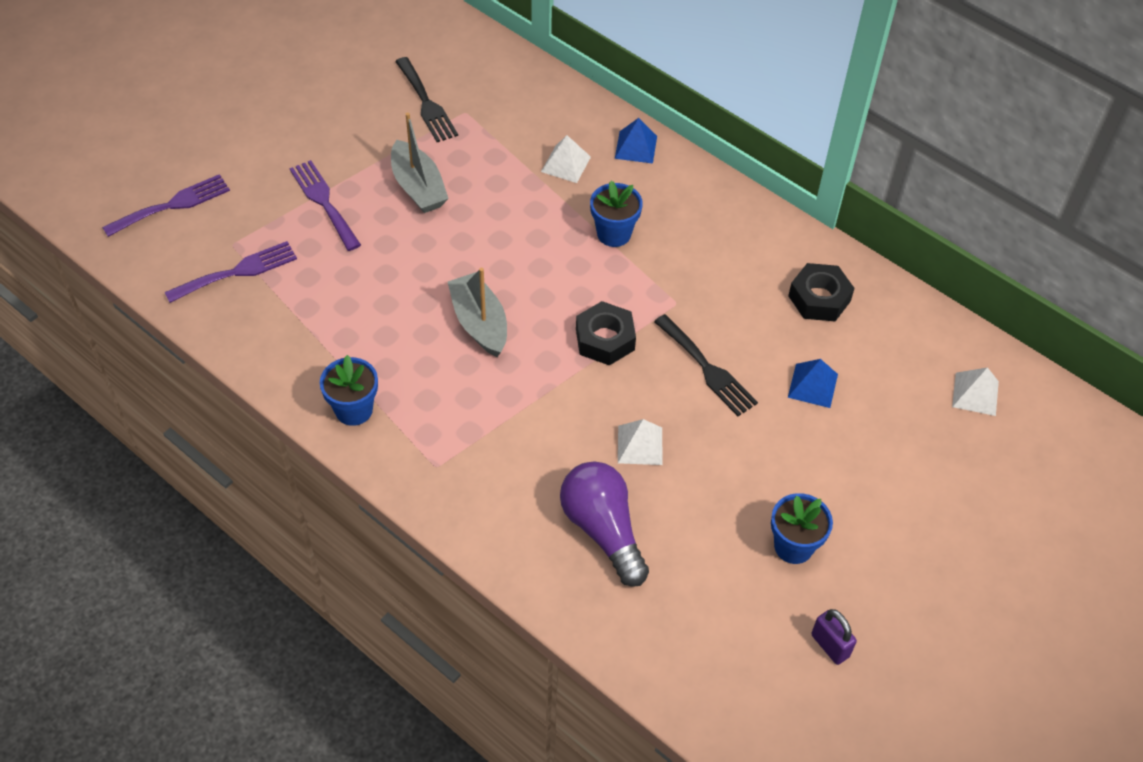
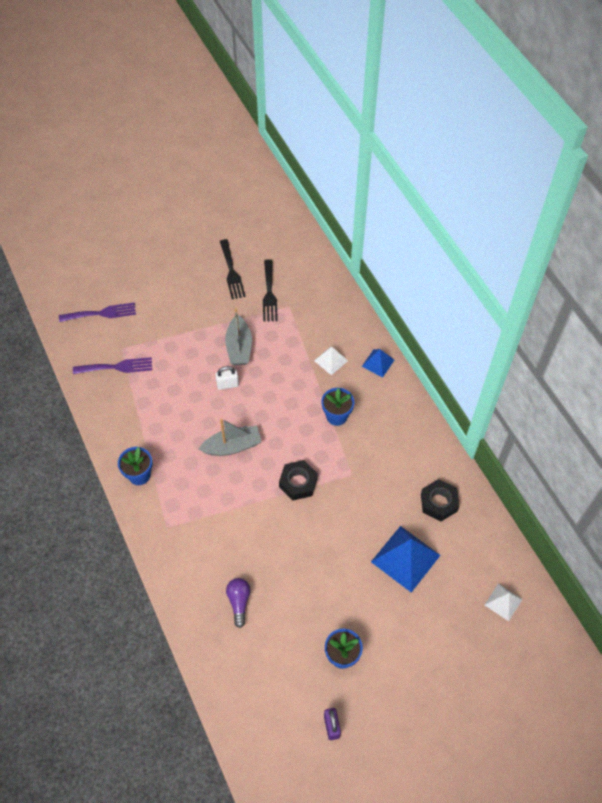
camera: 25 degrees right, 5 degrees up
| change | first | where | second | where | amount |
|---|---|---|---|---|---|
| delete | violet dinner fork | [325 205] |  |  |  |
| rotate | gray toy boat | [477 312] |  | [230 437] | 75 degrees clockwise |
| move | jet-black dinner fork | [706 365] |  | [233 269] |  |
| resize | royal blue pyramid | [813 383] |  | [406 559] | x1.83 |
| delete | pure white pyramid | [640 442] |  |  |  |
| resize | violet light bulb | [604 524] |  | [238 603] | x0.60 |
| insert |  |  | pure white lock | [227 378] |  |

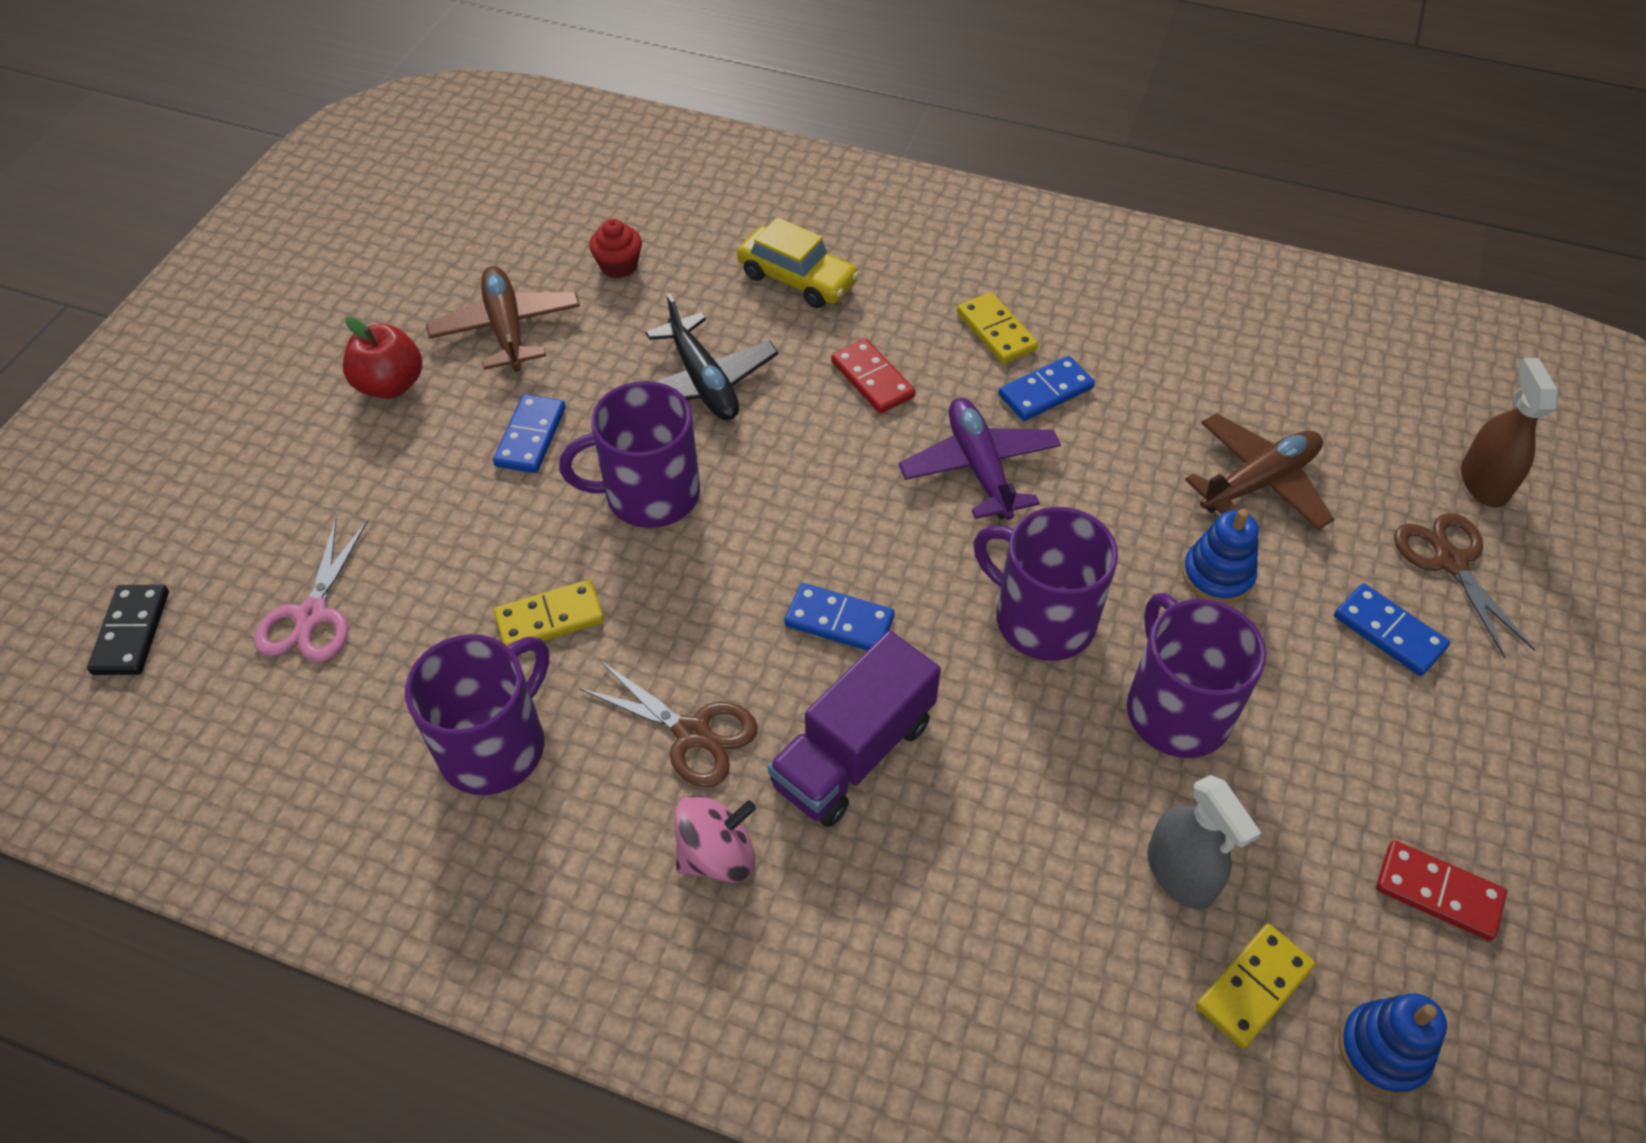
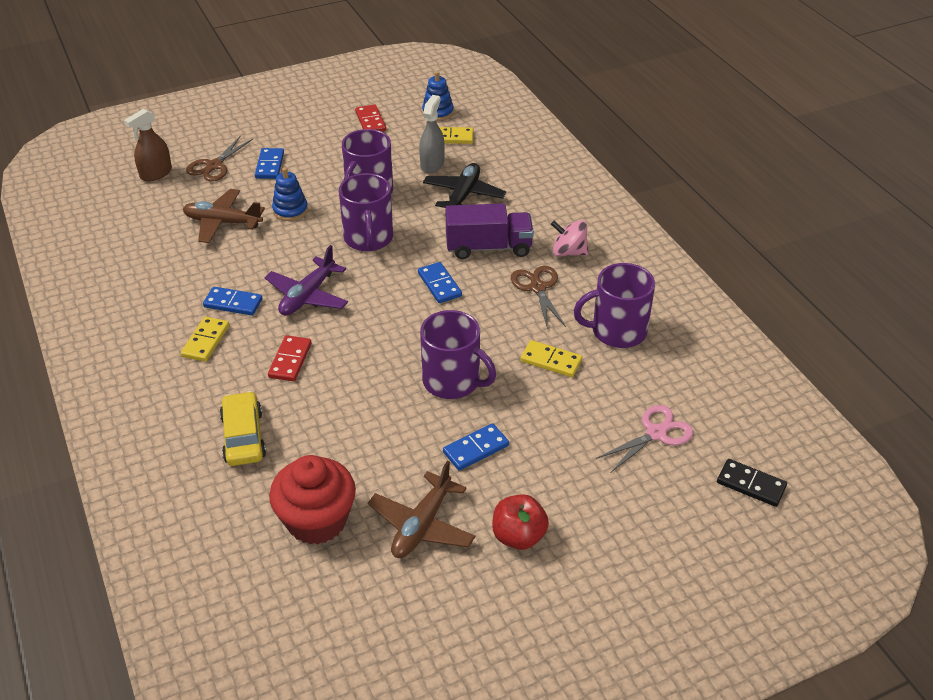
camera: 135 degrees left, 10 degrees down
| change | first | where | second | where | amount |
|---|---|---|---|---|---|
| resize | crimson muffin | [615 248] |  | [312 499] | x2.05 |
| move | jet-black plane | [712 357] |  | [464 185] |  |
| rotate | jet-black domino tile | [128 630] |  | [752 483] | 75 degrees clockwise |

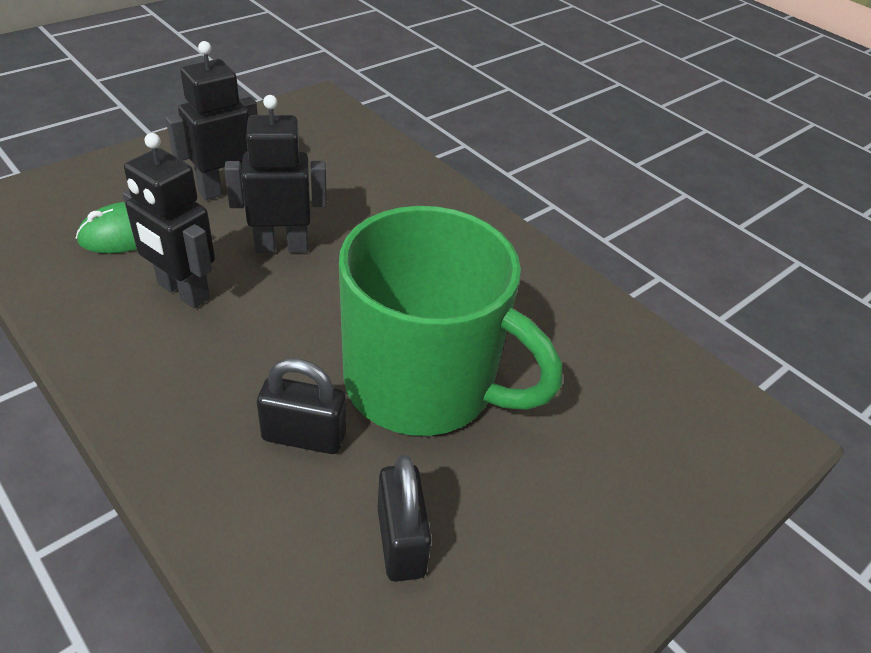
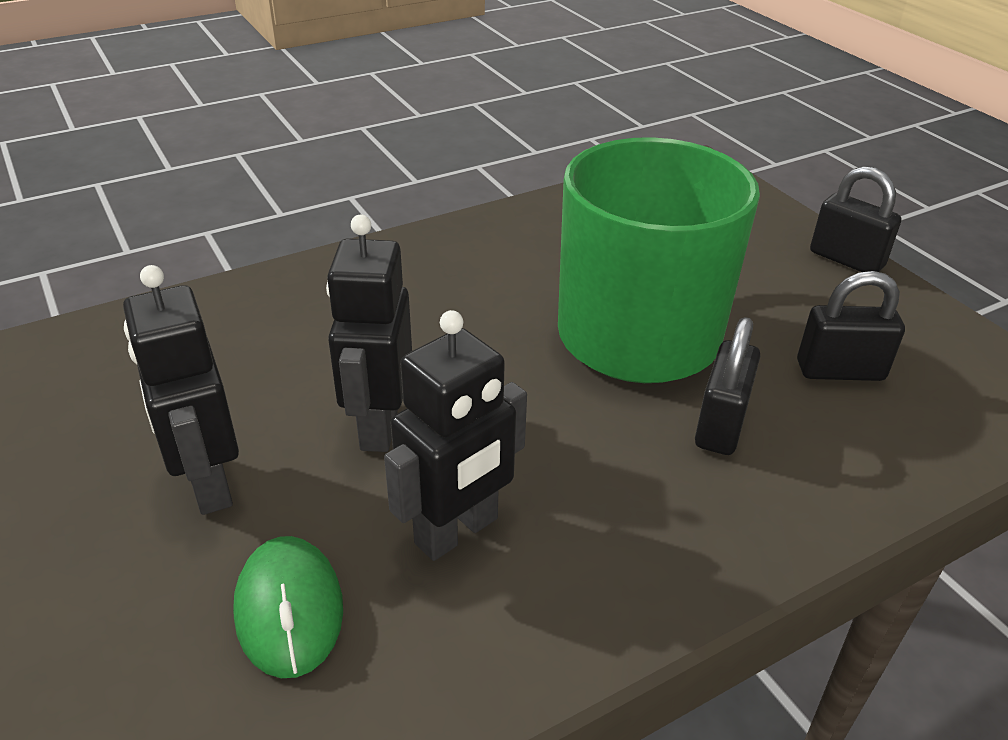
camera: 75 degrees left, 5 degrees down
| change | first | where | second | where | amount |
|---|---|---|---|---|---|
| insert |  |  | jet-black lock | [855 219] |  |

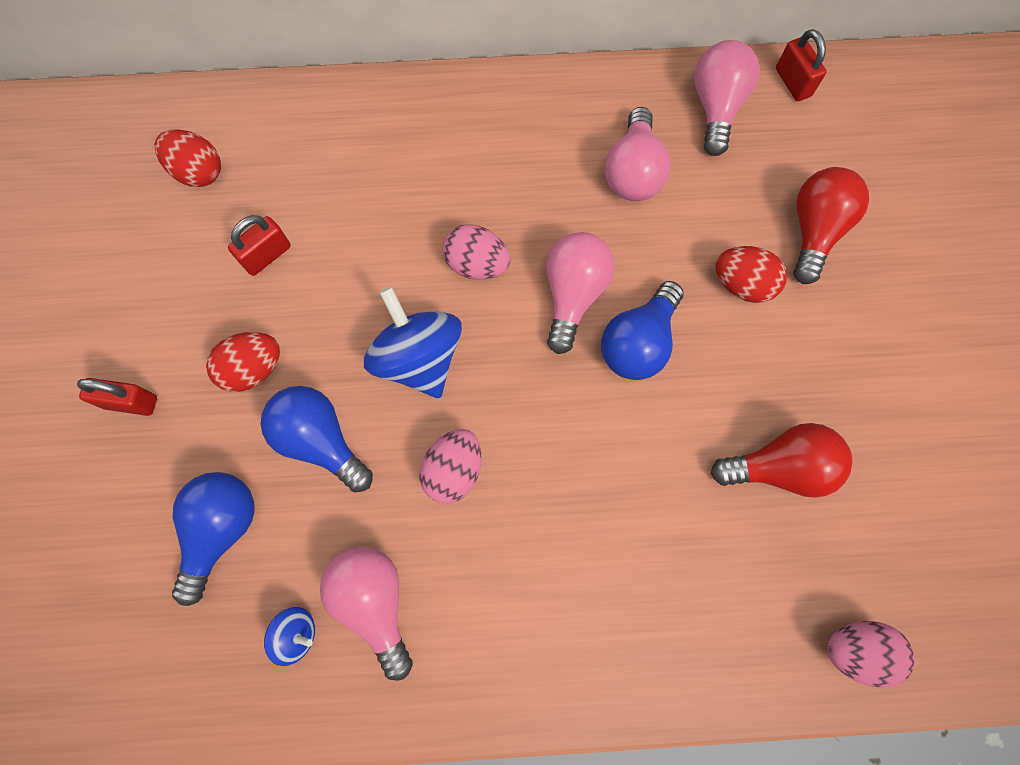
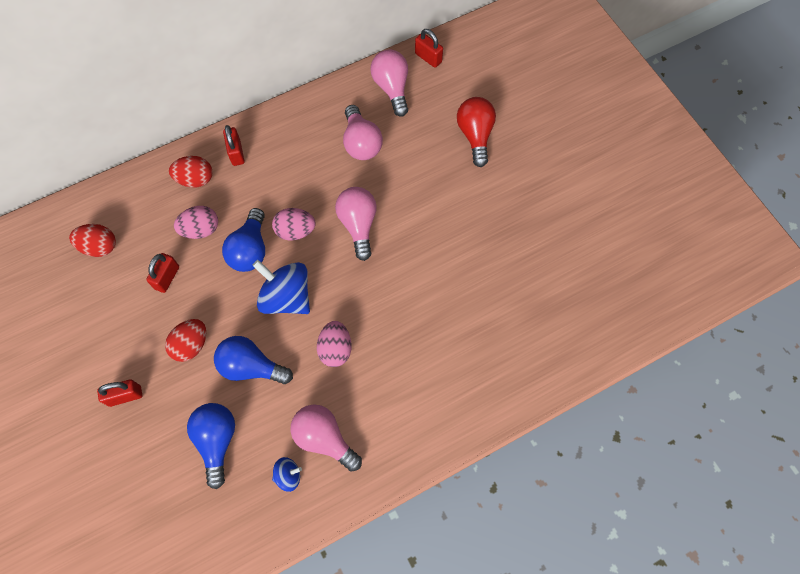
camera: 25 degrees left, 5 degrees down
| change | first | where | second | where | amount |
|---|---|---|---|---|---|
| move | crimson egg shape | [751 274] |  | [190 172] |  |
| move | royal blue light bulb | [642 330] |  | [243 240] |  |
| delete | crimson light bulb | [781 460] |  |  |  |
| move | pink egg shape | [871 654] |  | [196 222] |  |
| insert |  |  | crimson lock | [234 145] |  |

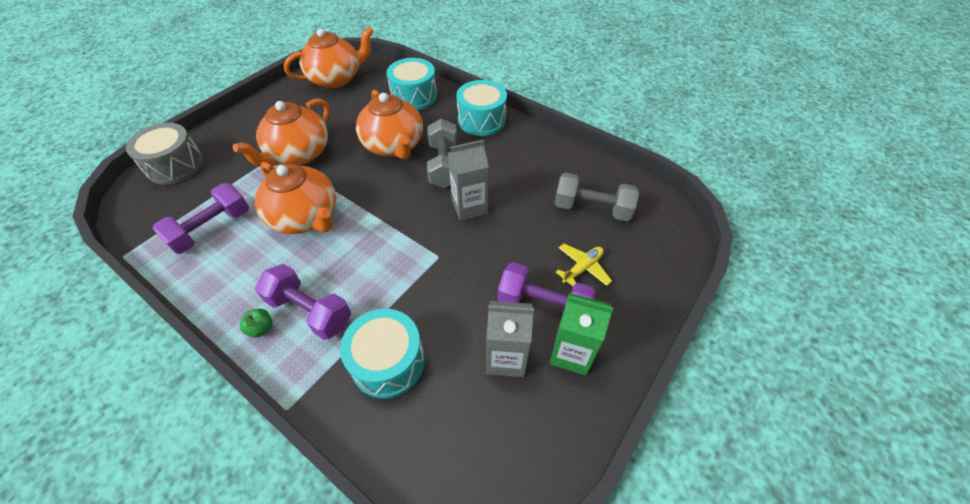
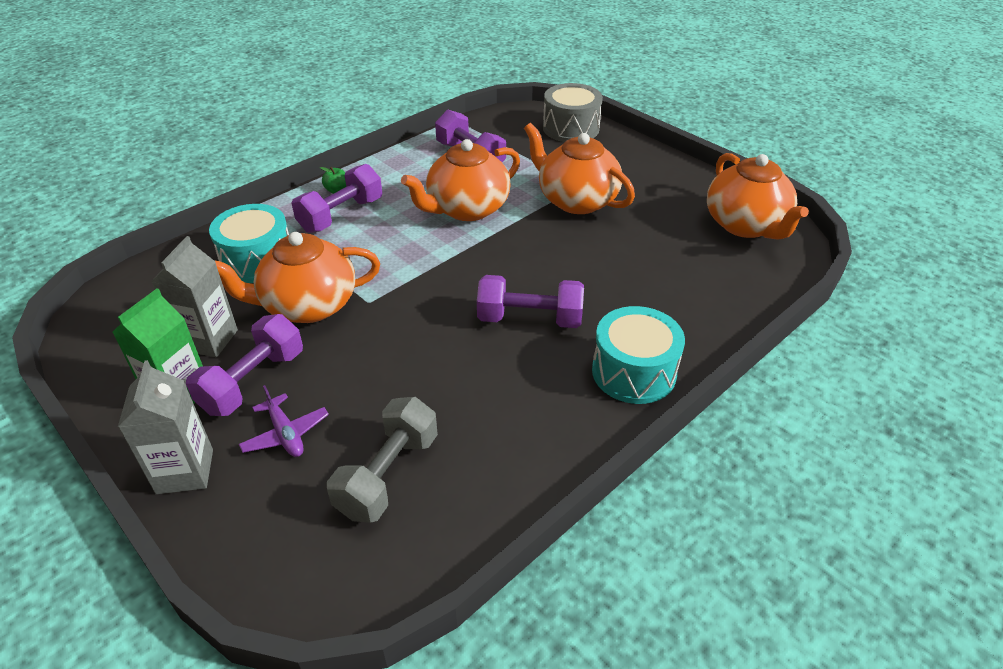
camera: 100 degrees right, 10 degrees down
| change | first | where | second | where | amount |
|---|---|---|---|---|---|
| delete | teal drum | [412 84] |  |  |  |
| move | orange-coloured teapot | [389 124] |  | [297 277] |  |
| recolor | gray free weight | [442 153] | violet free weight | [530 301] |  |
| move | gray juice carton | [468 180] |  | [165 427] |  |
| recolor | bright yellow plane | [584 264] | violet plane | [284 421] |  |

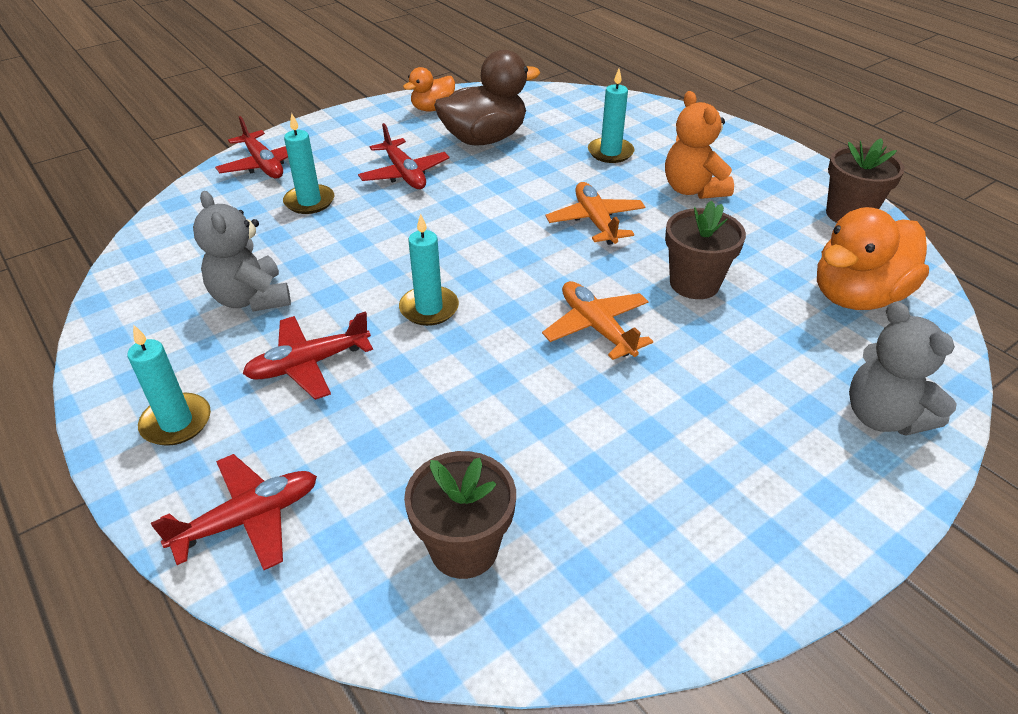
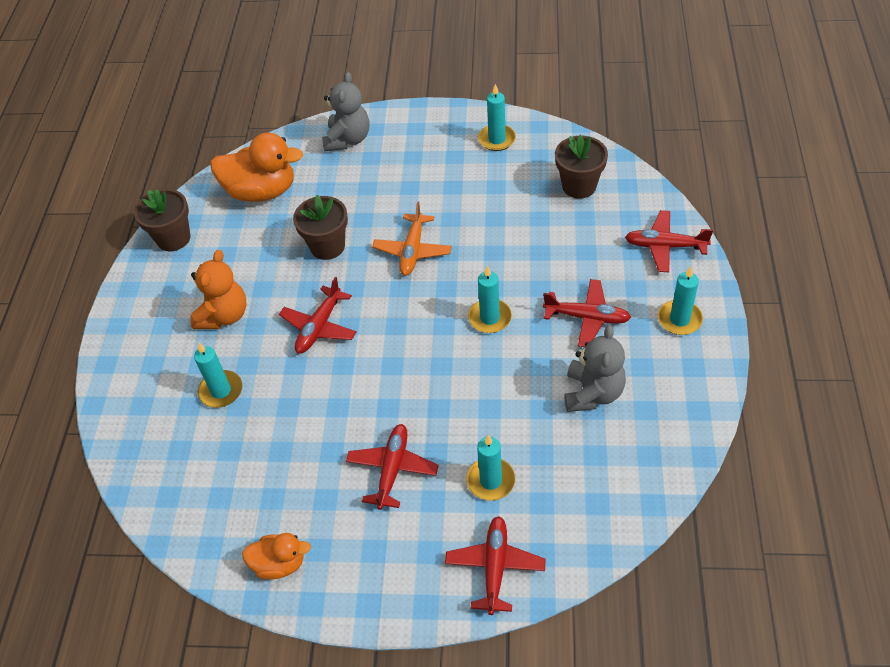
camera: 135 degrees left, 10 degrees up
| change | first | where | second | where | amount |
|---|---|---|---|---|---|
| delete | dark brown rubber duck | [487 98] |  |  |  |
| recolor | orange-coloured plane | [595 213] | crimson plane | [318 315] |  |
| insert |  |  | teal wax candle | [497 117] |  |

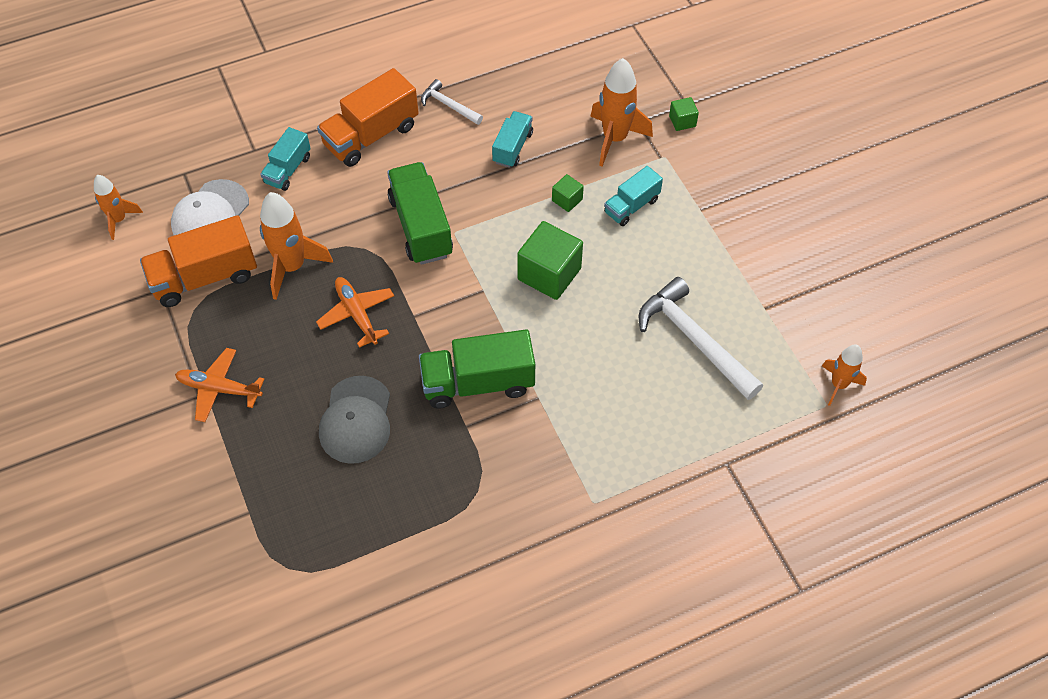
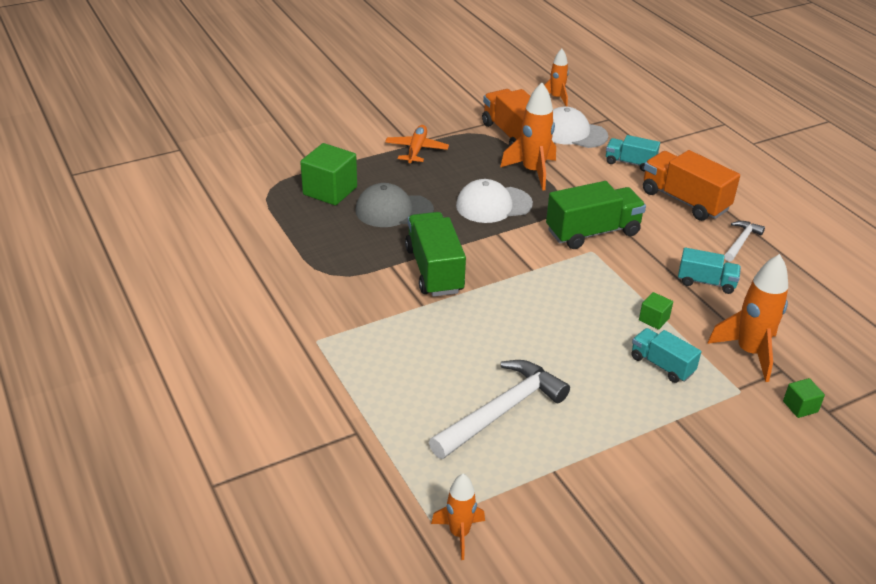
camera: 85 degrees right, 20 degrees down
| change | first | where | second | where | amount |
|---|---|---|---|---|---|
| move | green block | [550 260] |  | [328 174] |  |
| replace | orange-coloured plane | [355 312] | pure white peaked cap | [494 201] |  |

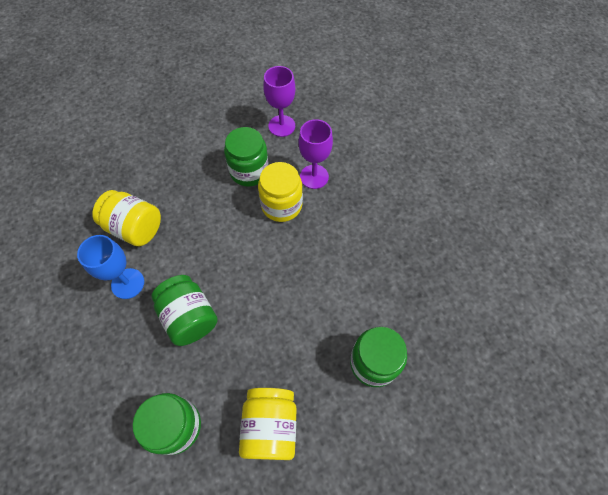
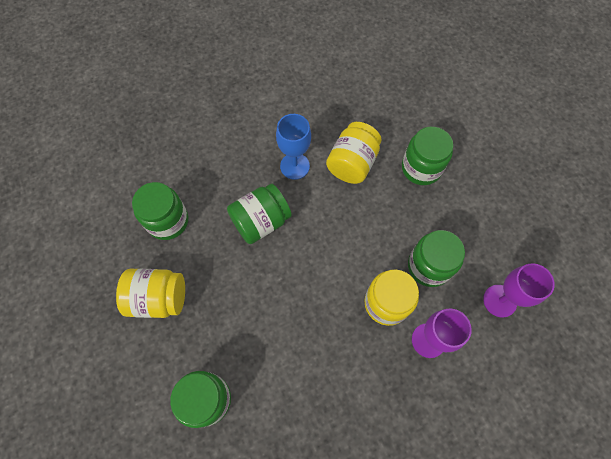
camera: 90 degrees right, 5 degrees up
| change | first | where | second | where | amount |
|---|---|---|---|---|---|
| insert |  |  | green jam jar | [427 156] |  |

